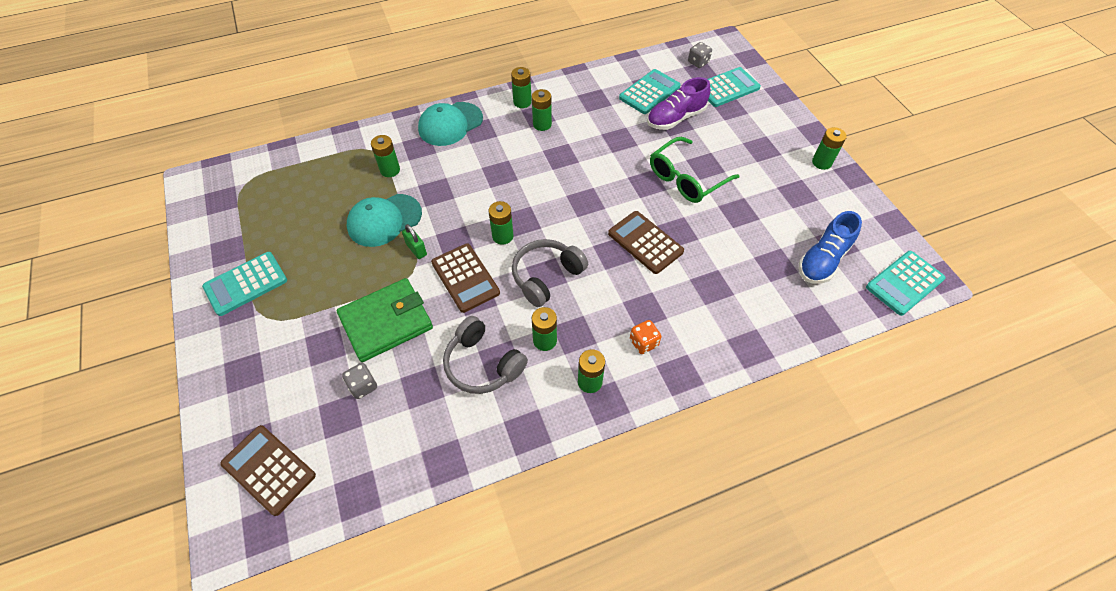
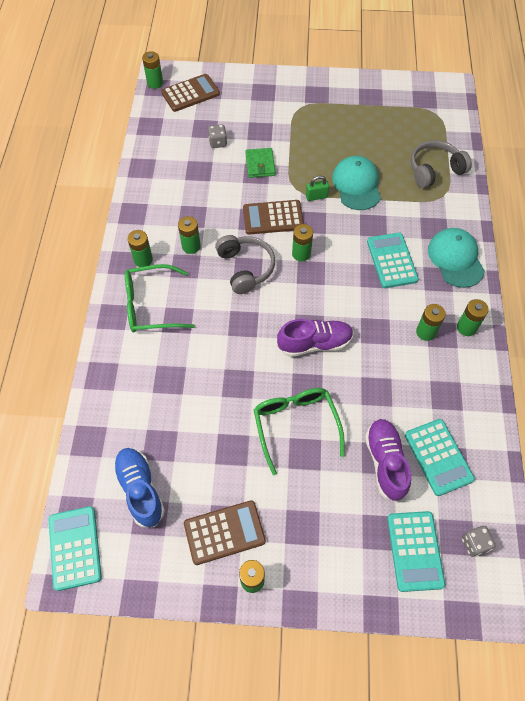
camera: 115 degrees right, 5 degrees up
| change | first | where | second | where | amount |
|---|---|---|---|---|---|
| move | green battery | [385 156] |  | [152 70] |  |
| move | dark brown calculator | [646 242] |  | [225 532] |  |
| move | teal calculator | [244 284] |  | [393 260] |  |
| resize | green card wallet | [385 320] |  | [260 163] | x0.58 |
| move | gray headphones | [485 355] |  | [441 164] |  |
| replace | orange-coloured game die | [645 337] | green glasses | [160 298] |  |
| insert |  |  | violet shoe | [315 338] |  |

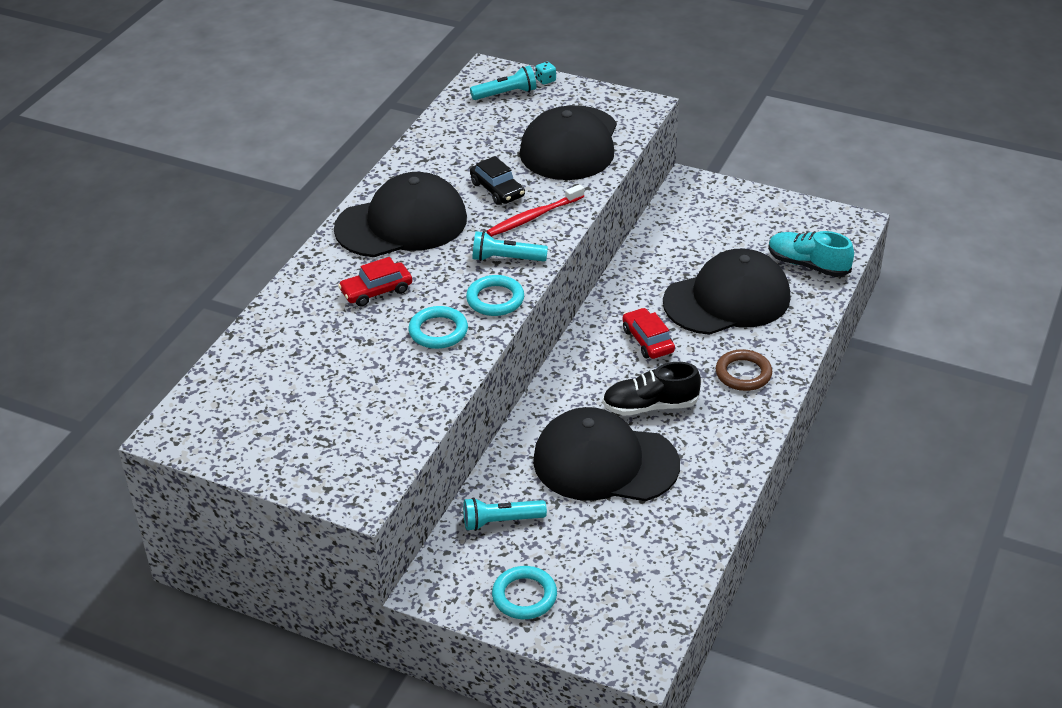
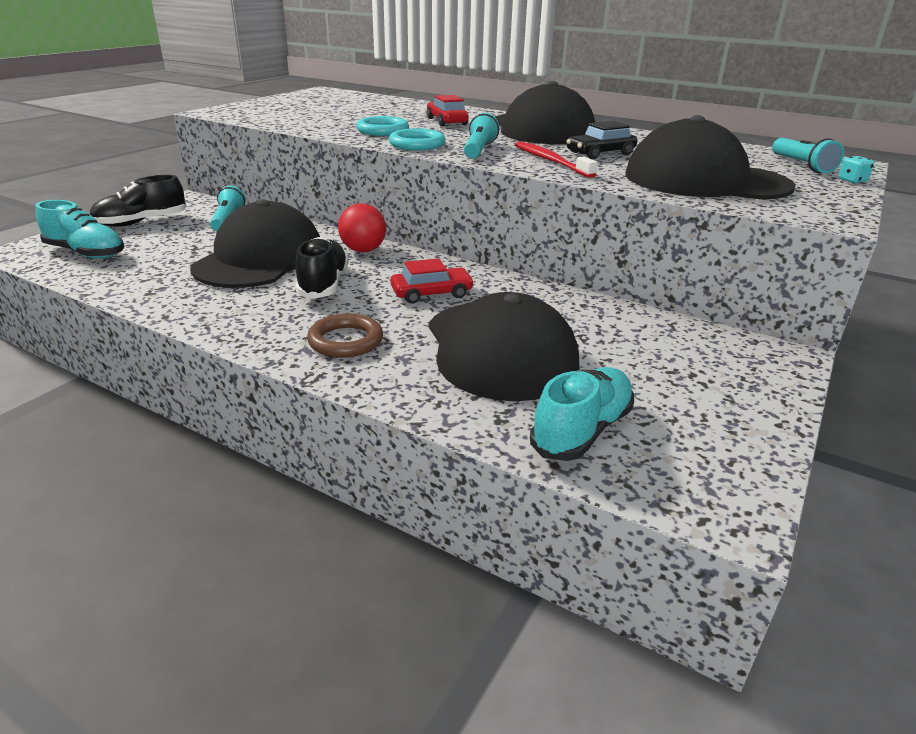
camera: 95 degrees right, 10 degrees down
| change | first | where | second | where | amount |
|---|---|---|---|---|---|
| replace | teal torus | [524 592] | jet-black shoe | [138 201] |  |
| insert |  |  | teal shoe | [80 229] |  |
| insert |  |  | crimson ball | [362 227] |  |

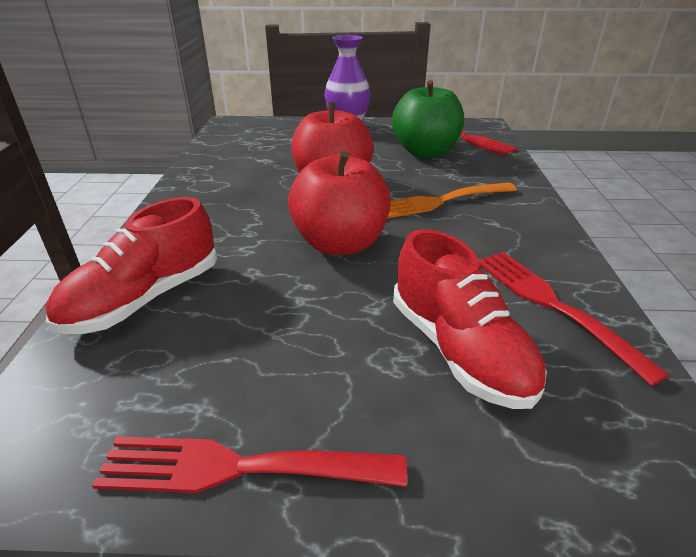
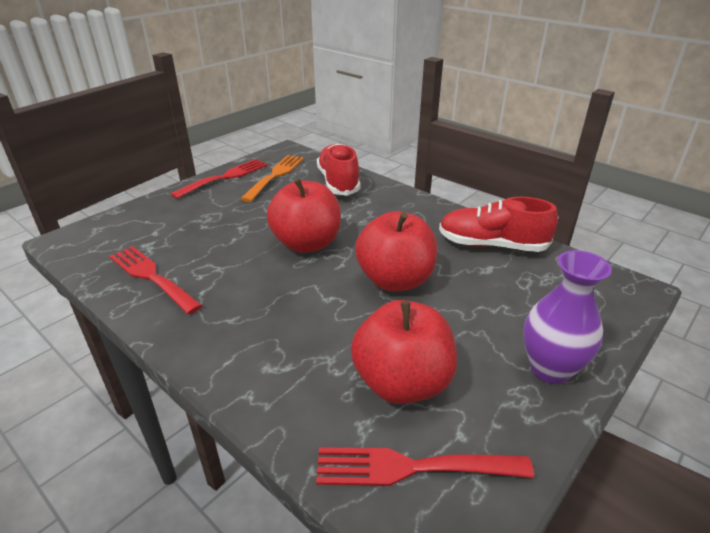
camera: 130 degrees right, 0 degrees up
| change | first | where | second | where | amount |
|---|---|---|---|---|---|
| recolor | green toy apple | [428 119] | crimson toy apple | [404 352] |  |
| move | orange-coloured dinner fork | [452 200] |  | [272 178] |  |
| move | crimson shoe | [470 319] |  | [498 224] |  |
| rotate | crimson dinner fork | [573 319] |  | [155 280] | 150 degrees counterclockwise |

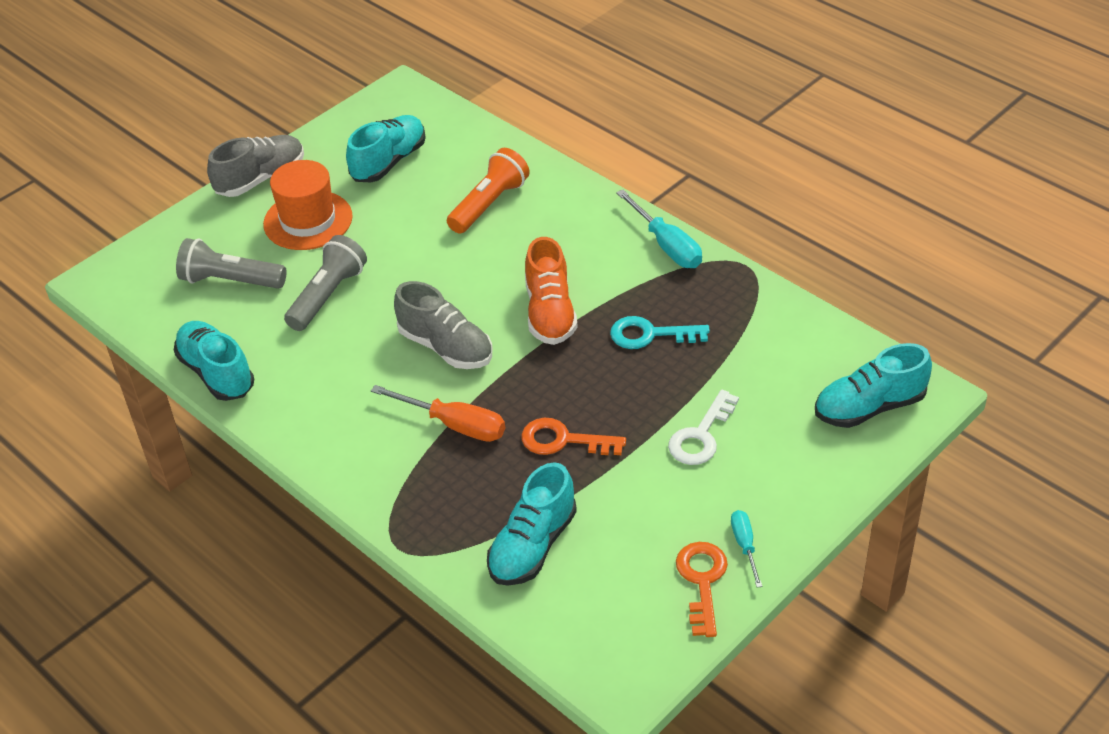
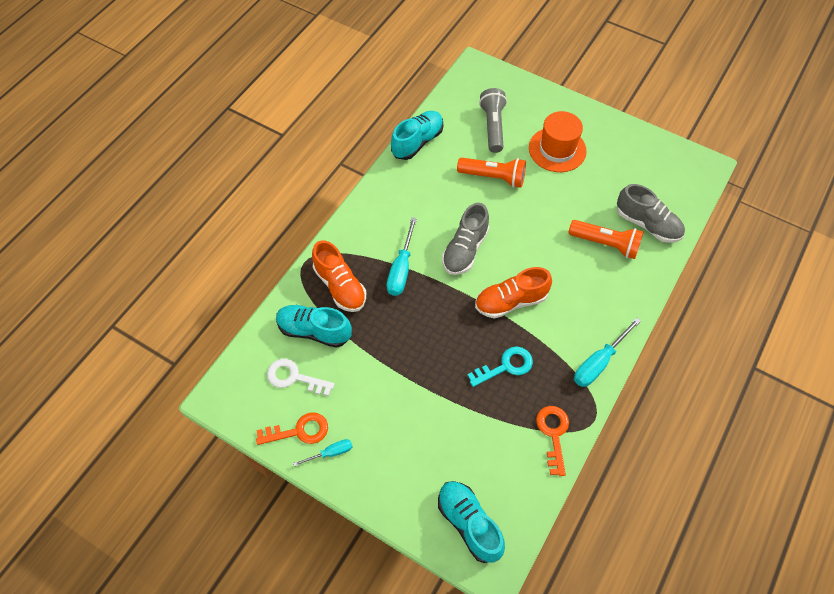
camera: 75 degrees right, 15 degrees up
| change | first | where | second | where | amount |
|---|---|---|---|---|---|
| delete | teal shoe | [386 149] |  |  |  |
| move | gray shoe | [255 166] |  | [651 213] |  |
| recolor | gray flashlight | [325 283] | orange-coloured flashlight | [491 173] |  |
| rotate | teal latchkey | [660 332] |  | [500 366] | 75 degrees clockwise |
| recolor | orange-coloured hand screwdriver | [438 413] | teal hand screwdriver | [402 256] |  |
| move | pure white latchkey | [703 427] |  | [301 377] |  |
| move | orange-coloured latchkey | [573 436] |  | [552 441] |  |
| insert |  |  | orange-coloured shoe | [339 276] |  |

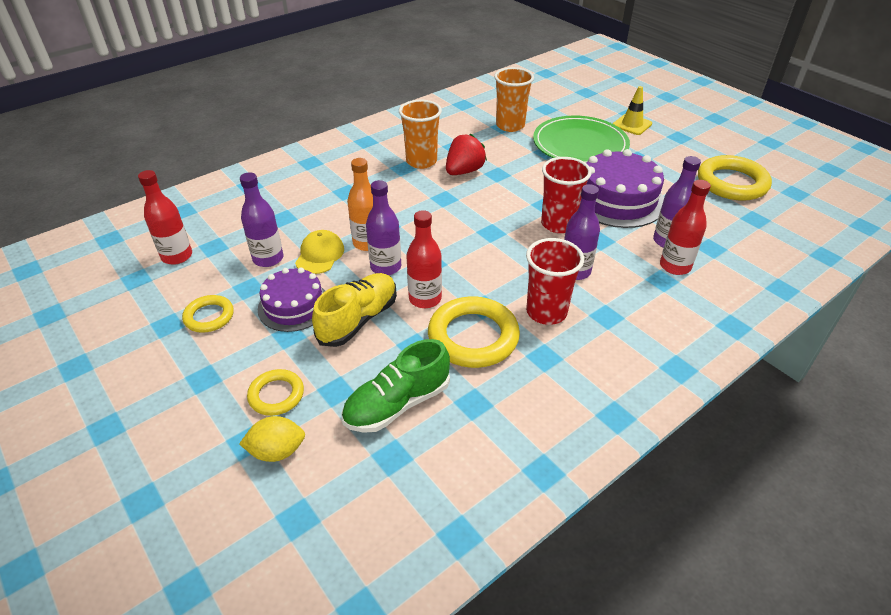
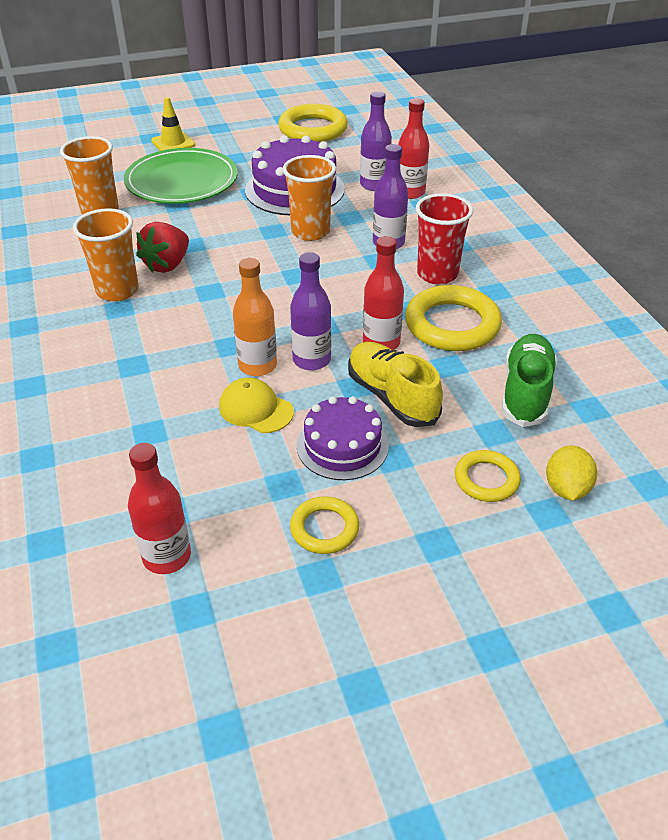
camera: 70 degrees left, 0 degrees up
| change | first | where | second | where | amount |
|---|---|---|---|---|---|
| rotate | crimson strawberry | [466 154] |  | [162 247] | 120 degrees counterclockwise |
| recolor | crimson tumbler | [566 195] | orange-coloured tumbler | [309 198] |  |
| delete | violet drink bottle | [261 219] |  |  |  |
| rotate | green shoe | [395 386] |  | [529 380] | 150 degrees counterclockwise |

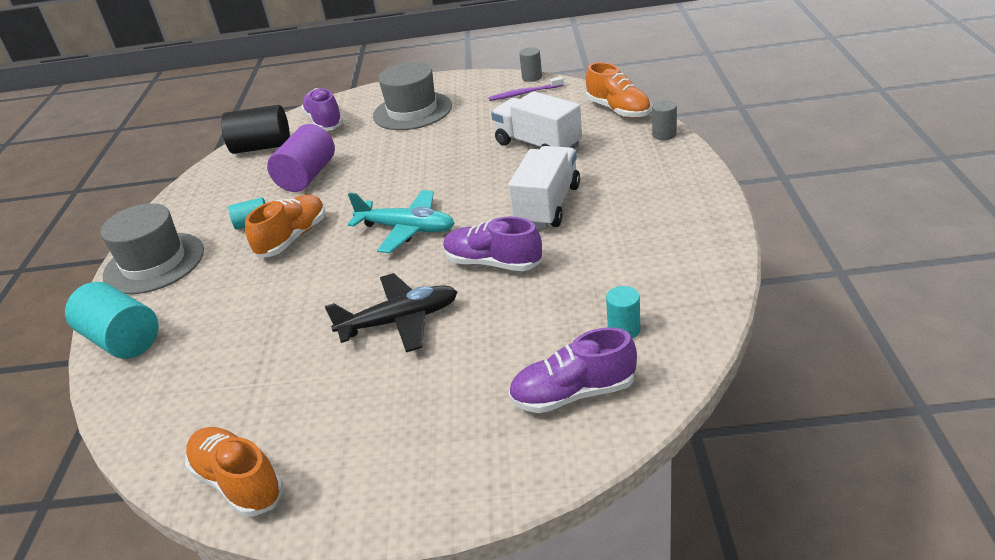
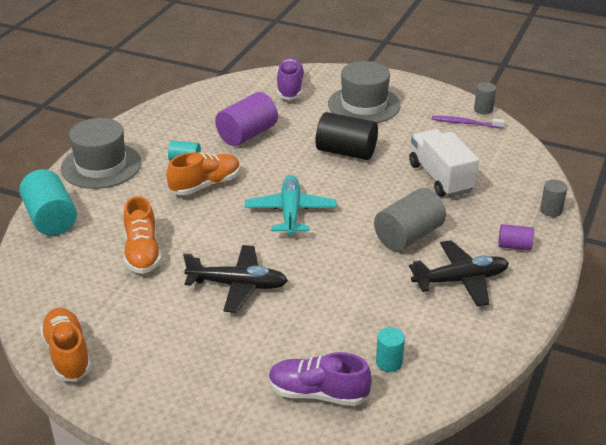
camera: 20 degrees right, 0 degrees up
| change | first | where | second | where | amount |
|---|---|---|---|---|---|
| move | orange-coloured shoe | [618 90] |  | [142 235] |  |
| move | jet-black cylinder | [255 129] |  | [347 136] |  |
| replace | pure white lorry | [544 187] | gray cylinder | [410 219] |  |
| rotate | teal plane | [401 221] |  | [291 205] | 135 degrees counterclockwise |
| delete | violet shoe | [492 243] |  |  |  |
| insert |  |  | violet cylinder | [516 237] |  |
| insert |  |  | jet-black plane | [459 273] |  |

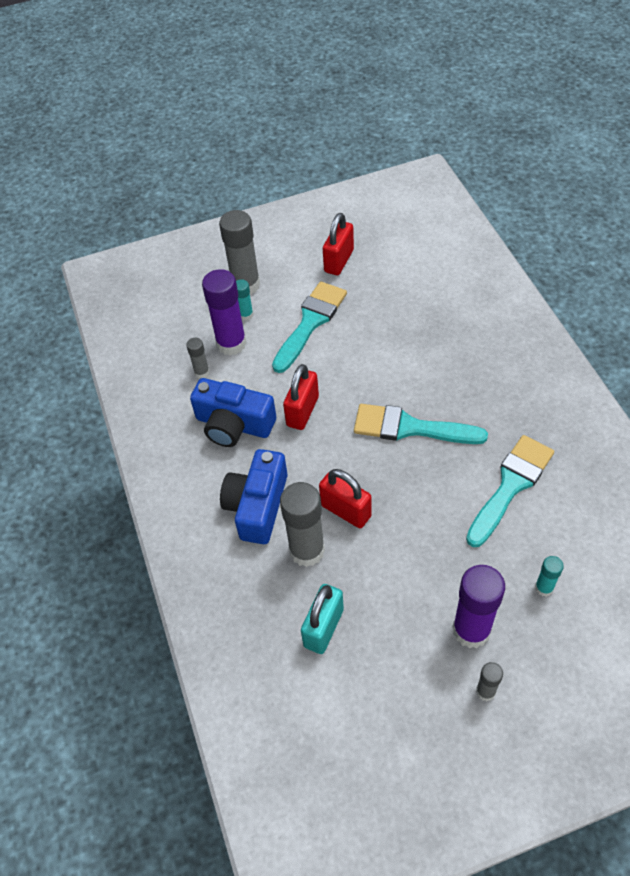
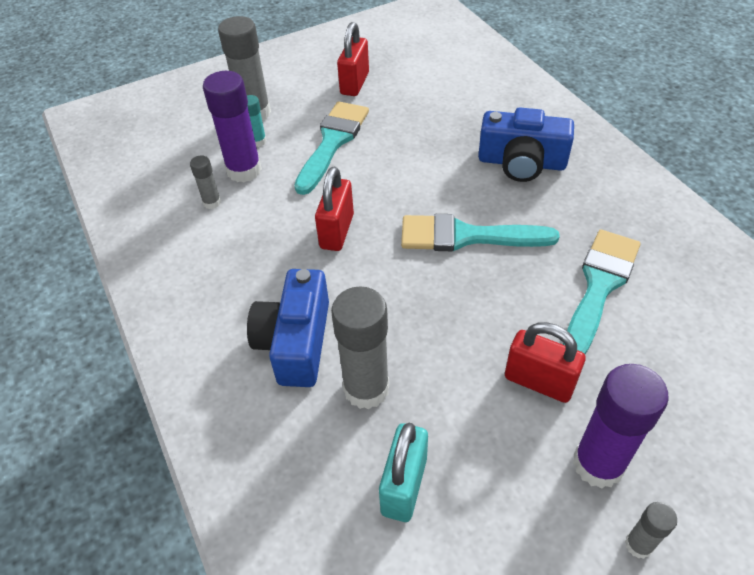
camera: 10 degrees left, 5 degrees down
| change | first | where | second | where | amount |
|---|---|---|---|---|---|
| move | royal blue compact camera | [233 412] |  | [526 144] |  |
| move | crimson lock | [345 498] |  | [545 362] |  |
| delete | teal stick of glue | [549 576] |  |  |  |

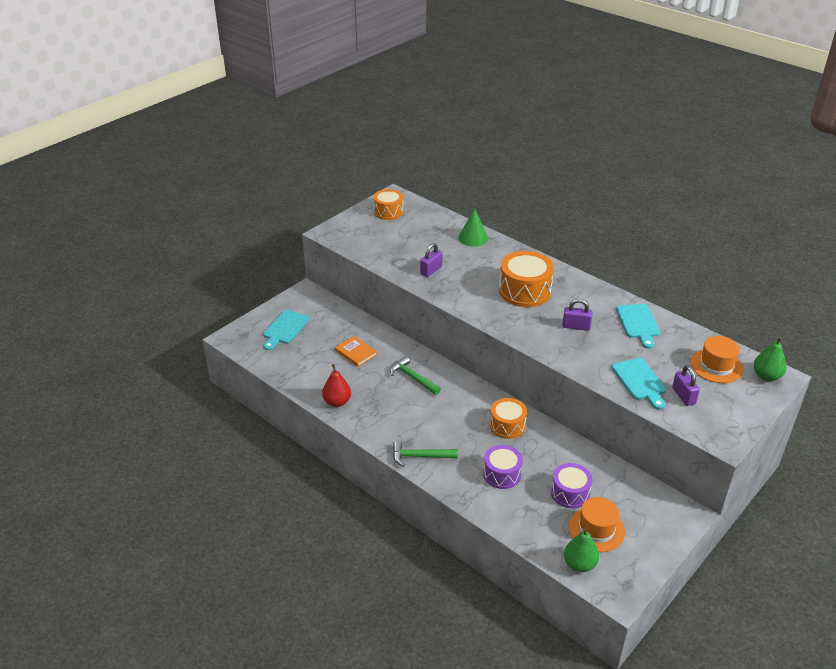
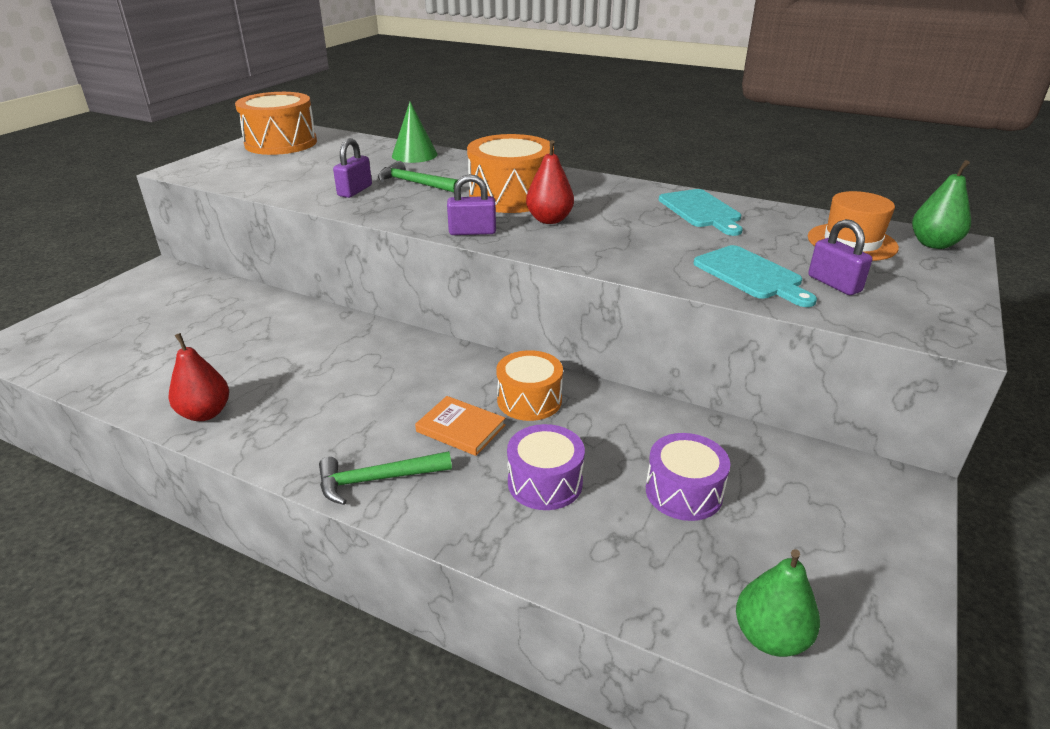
camera: 15 degrees left, 5 degrees down
| change | first | where | second | where | amount |
|---|---|---|---|---|---|
| resize | orange-coloured drum | [388 204] |  | [276 123] | x1.56 |
| move | violet lock | [577 315] |  | [471 204] |  |
| delete | teal bread board | [286 330] |  |  |  |
| move | orange-coloured hardback | [356 351] |  | [460 426] |  |
| move | green claw hammer | [415 375] |  | [418 176] |  |
| delete | orange-coloured top hat | [597 524] |  |  |  |
| insert |  |  | crimson toy pear | [550 182] |  |

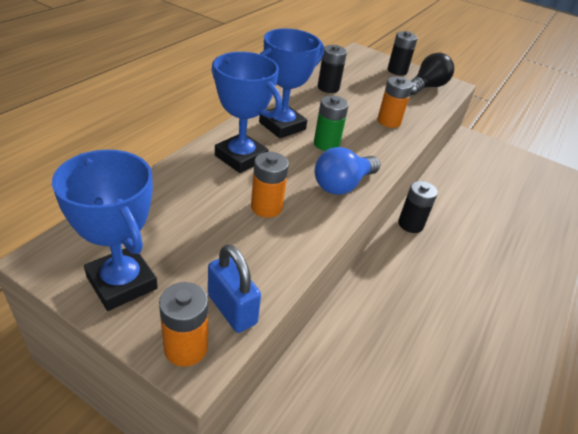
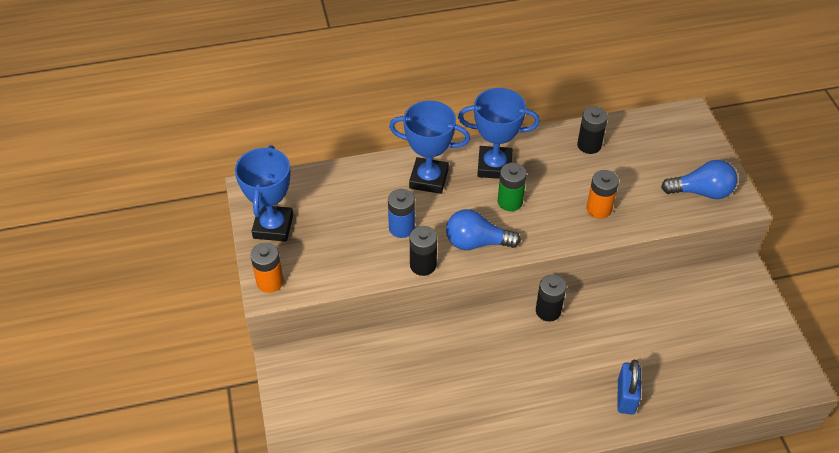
camera: 50 degrees right, 10 degrees up
| change | first | where | second | where | amount |
|---|---|---|---|---|---|
| move | jet-black battery | [403 53] |  | [423 251] |  |
| rotate | royal blue award cup | [247 112] |  | [429 147] | 75 degrees counterclockwise |
| recolor | jet-black light bulb | [432 73] | royal blue light bulb | [699 179] |  |
| recolor | orange-coloured battery | [270 185] | royal blue battery | [401 213] |  |
| move | royal blue lock | [234 288] |  | [629 386] |  |

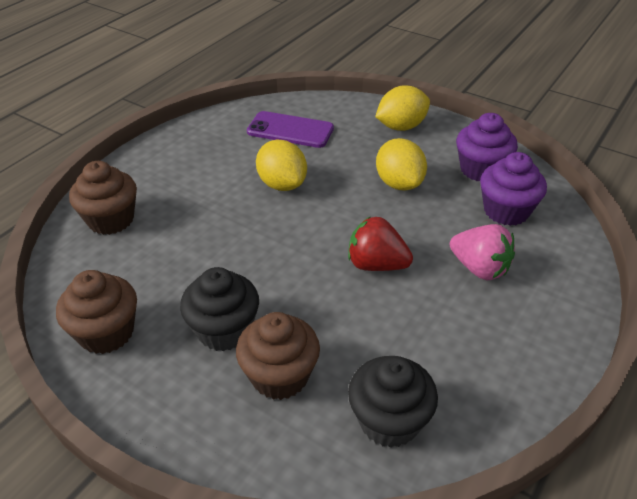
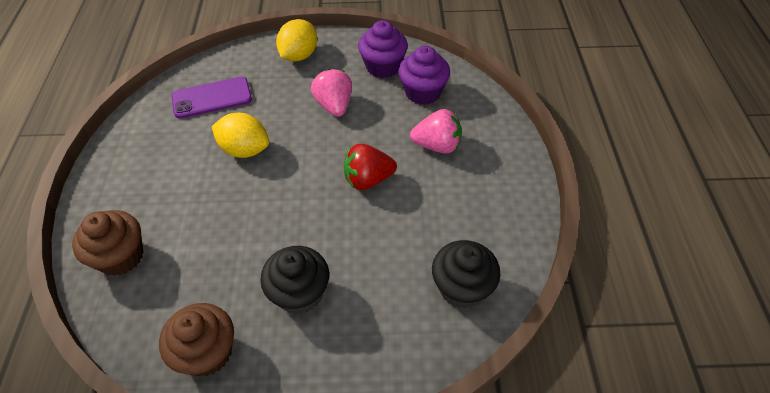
camera: 35 degrees left, 10 degrees up
| change | first | where | second | where | amount |
|---|---|---|---|---|---|
| replace | bright yellow lemon | [401 164] | pink strawberry | [331 92] |  |
| delete | dark brown muffin | [278 356] |  |  |  |

